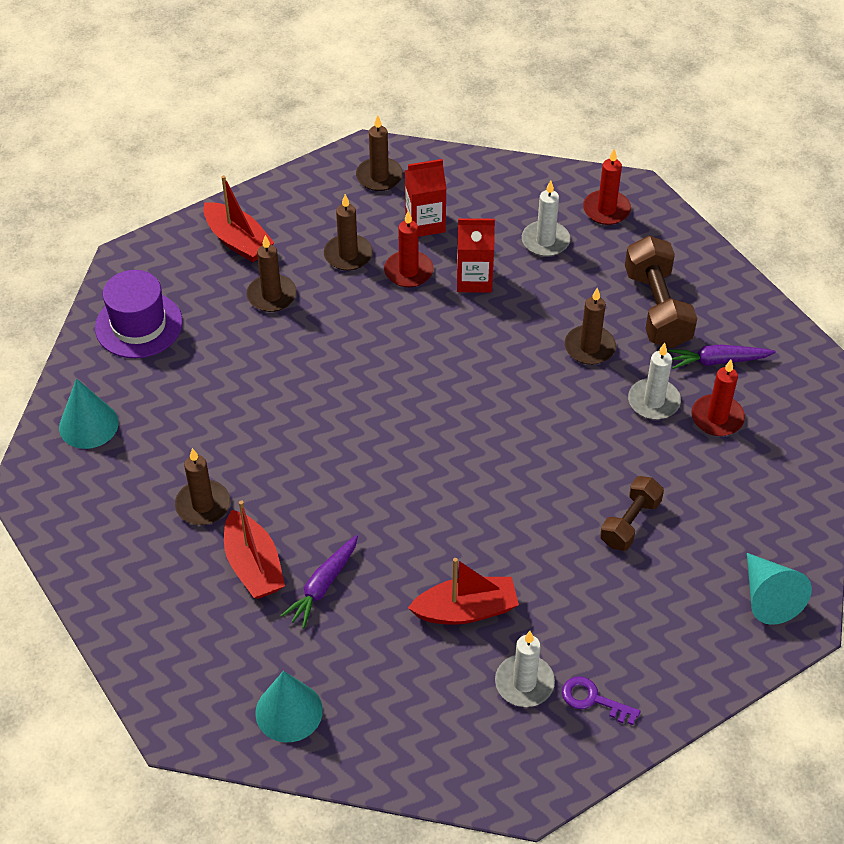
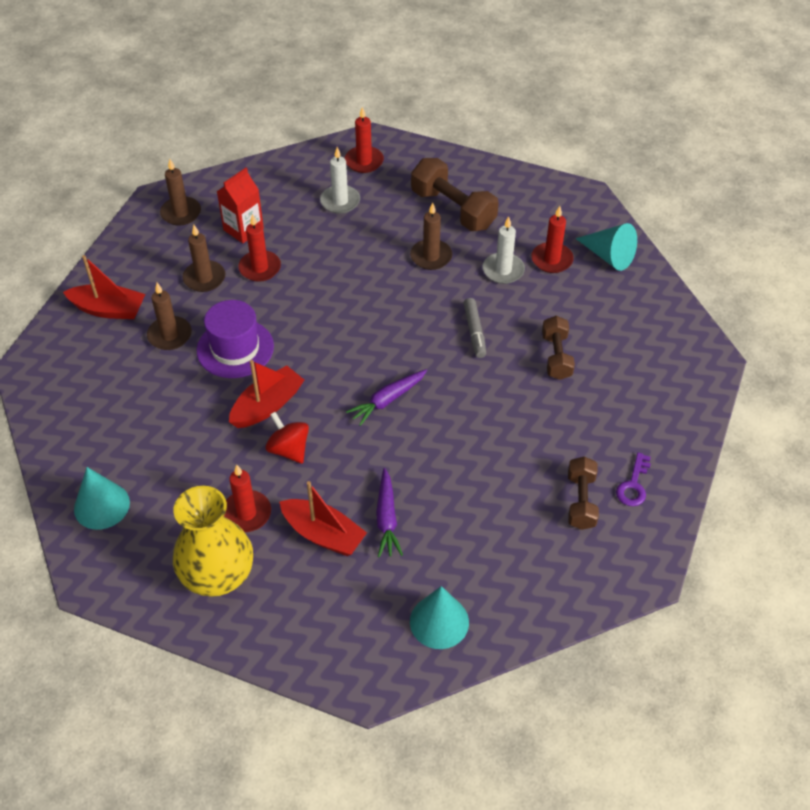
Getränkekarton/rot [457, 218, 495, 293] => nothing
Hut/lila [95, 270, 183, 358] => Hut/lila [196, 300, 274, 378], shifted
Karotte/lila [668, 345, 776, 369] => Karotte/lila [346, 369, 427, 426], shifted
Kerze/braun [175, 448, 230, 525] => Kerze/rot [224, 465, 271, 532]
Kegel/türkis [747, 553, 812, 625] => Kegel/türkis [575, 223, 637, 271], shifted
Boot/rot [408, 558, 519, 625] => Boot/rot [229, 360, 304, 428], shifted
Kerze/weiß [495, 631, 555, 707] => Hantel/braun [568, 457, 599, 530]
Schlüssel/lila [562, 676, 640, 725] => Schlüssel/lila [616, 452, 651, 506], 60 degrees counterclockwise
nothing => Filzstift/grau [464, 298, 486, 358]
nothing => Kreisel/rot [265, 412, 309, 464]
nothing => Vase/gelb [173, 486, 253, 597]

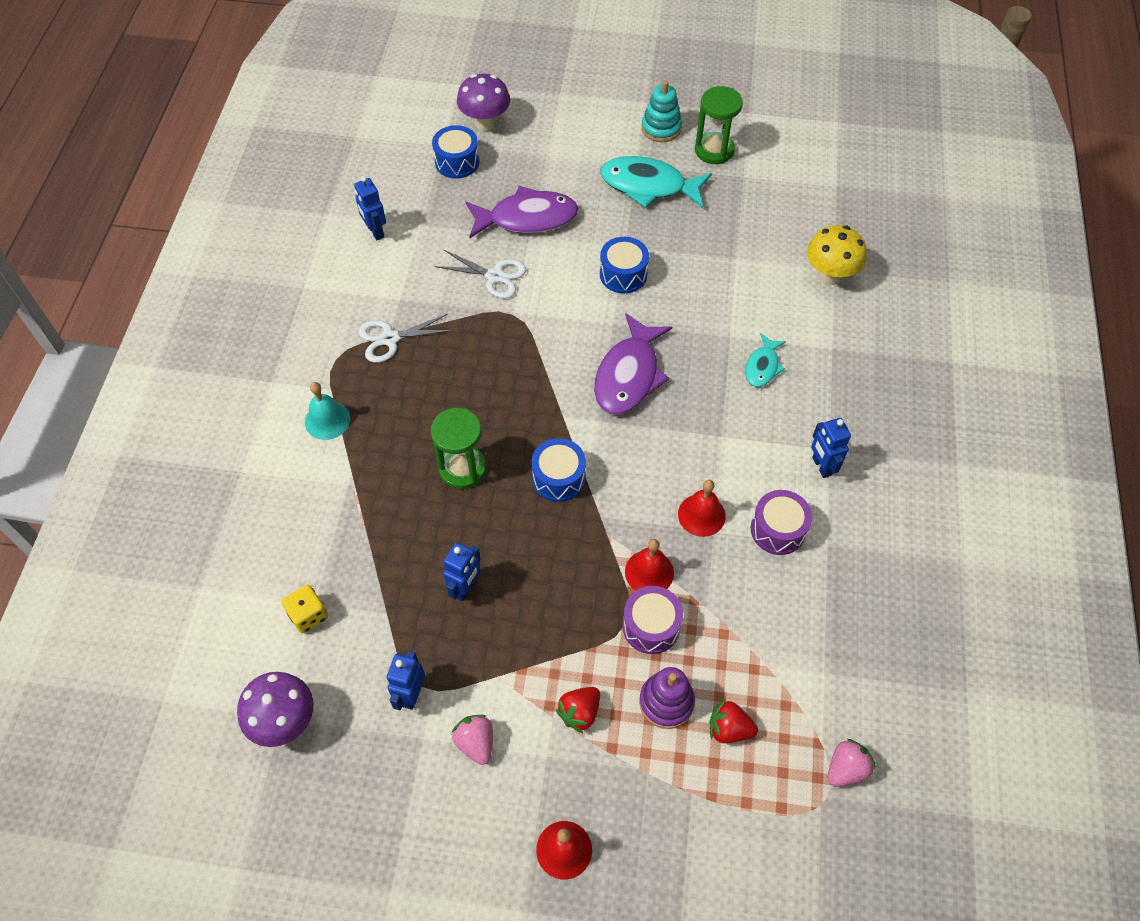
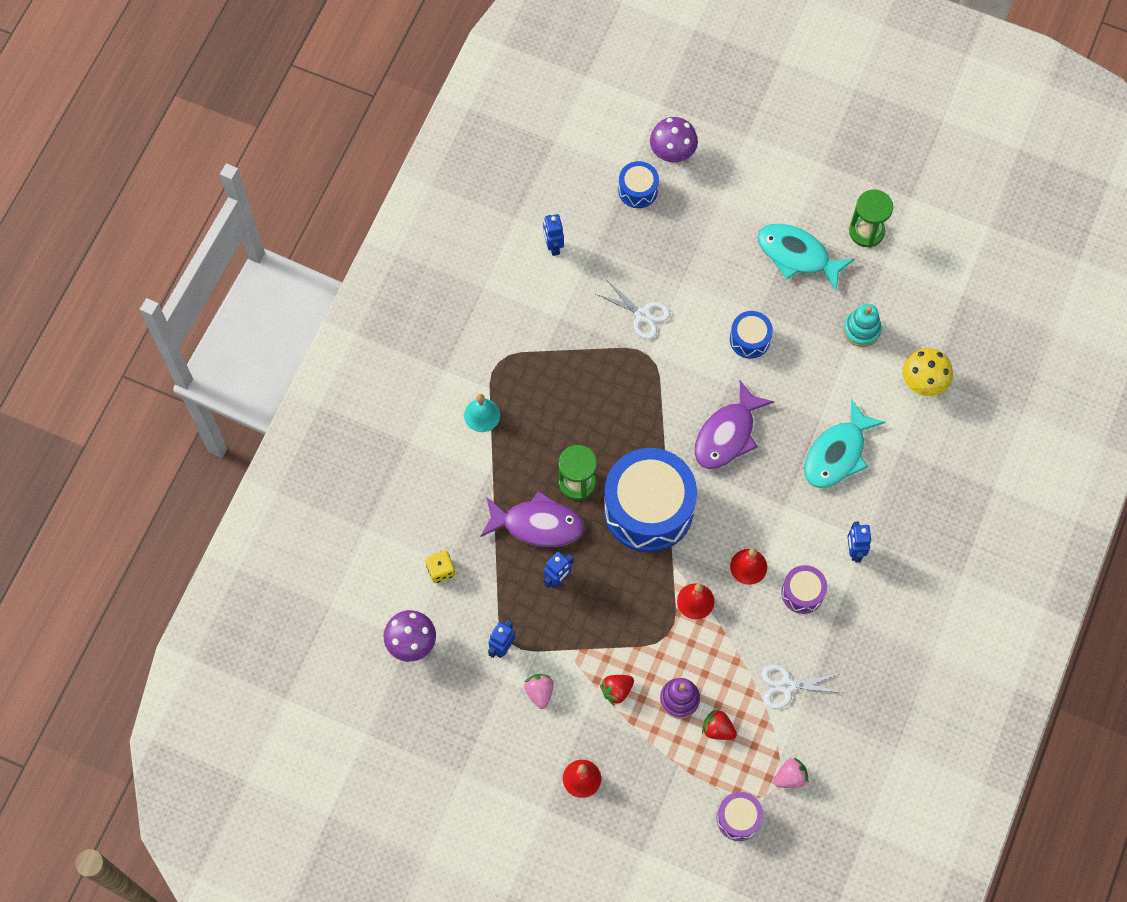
Stapelspielzeug/türkis [641, 81, 682, 142] => Stapelspielzeug/türkis [843, 304, 882, 347], shifted
Fisch/lila [466, 186, 579, 238] => Fisch/lila [480, 490, 584, 547], shifted
Schere/weiß [359, 314, 454, 363] => Schere/weiß [761, 664, 843, 709], shifted
Fisch/türkis [745, 333, 786, 387] => Fisch/türkis [804, 399, 885, 488], x1.86
Trommel/blau [531, 438, 586, 502] => Trommel/blau [604, 448, 697, 552], x2.15
Trommel/lila [622, 586, 683, 654] => Trommel/lila [717, 792, 763, 841], shifted

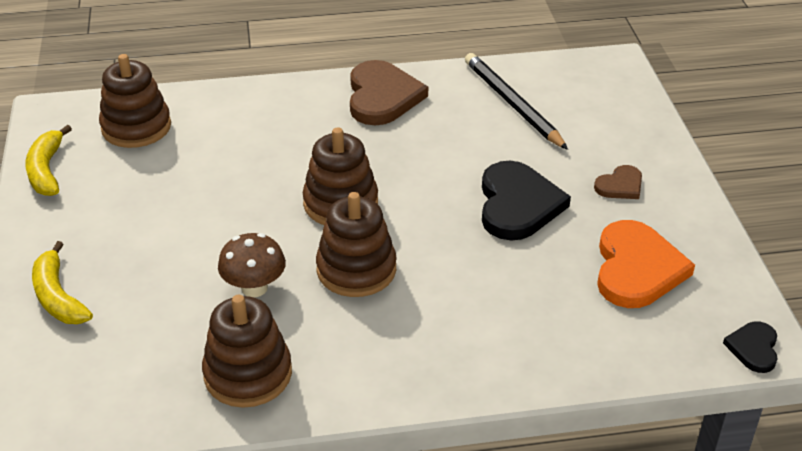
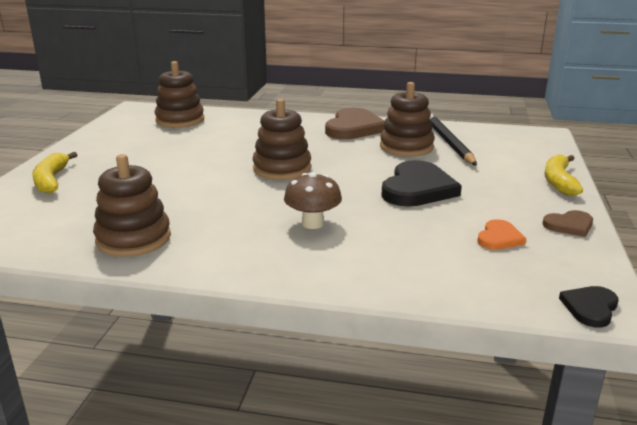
Banane/gelb [25, 125, 72, 196] => Banane/gelb [544, 154, 583, 196], shifted
Herz/braun [594, 165, 642, 199] => Herz/braun [543, 210, 593, 237], shifted
Stapelspielzeug/braun [316, 192, 397, 297] => Stapelspielzeug/braun [380, 82, 435, 157], shifted
Herz/orange [597, 220, 695, 308] => Herz/orange [477, 219, 526, 250], x0.51
Pilz/braun [218, 233, 286, 297] => Pilz/braun [284, 172, 342, 229], shifted

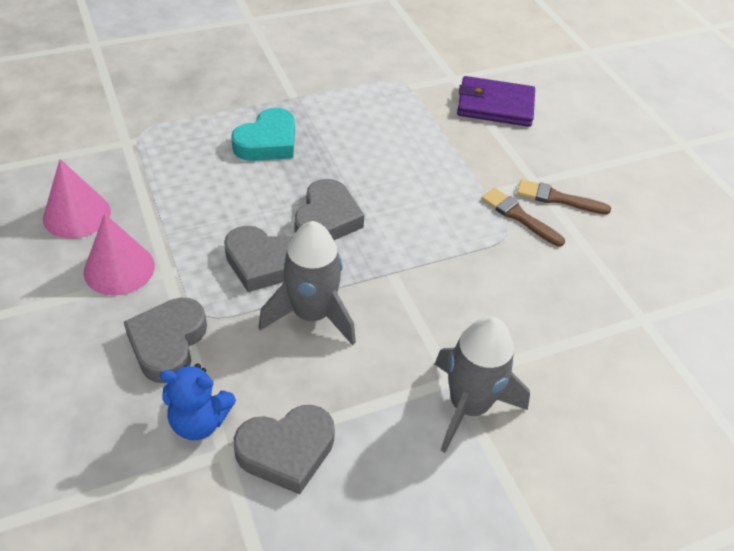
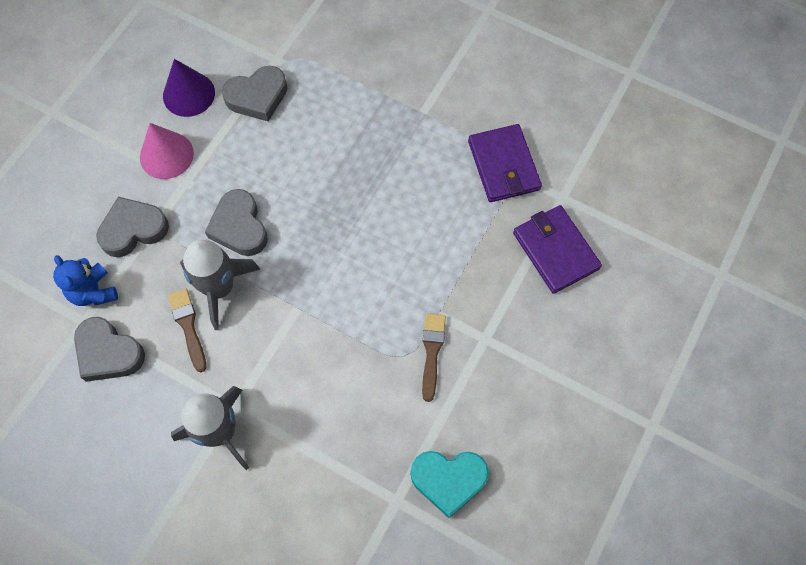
Herz/türkis [231, 108, 295, 161] => Herz/türkis [410, 451, 489, 518], shifted
Kegel/rosa [43, 159, 111, 239] => Kegel/lila [163, 59, 215, 117]
Herz/grau [294, 179, 364, 240] => Herz/grau [222, 66, 287, 121], shifted
Pinsel/braun [517, 179, 611, 214] => Pinsel/braun [168, 289, 206, 372], shifted
nothing => Geldbörse/lila [468, 124, 542, 202]

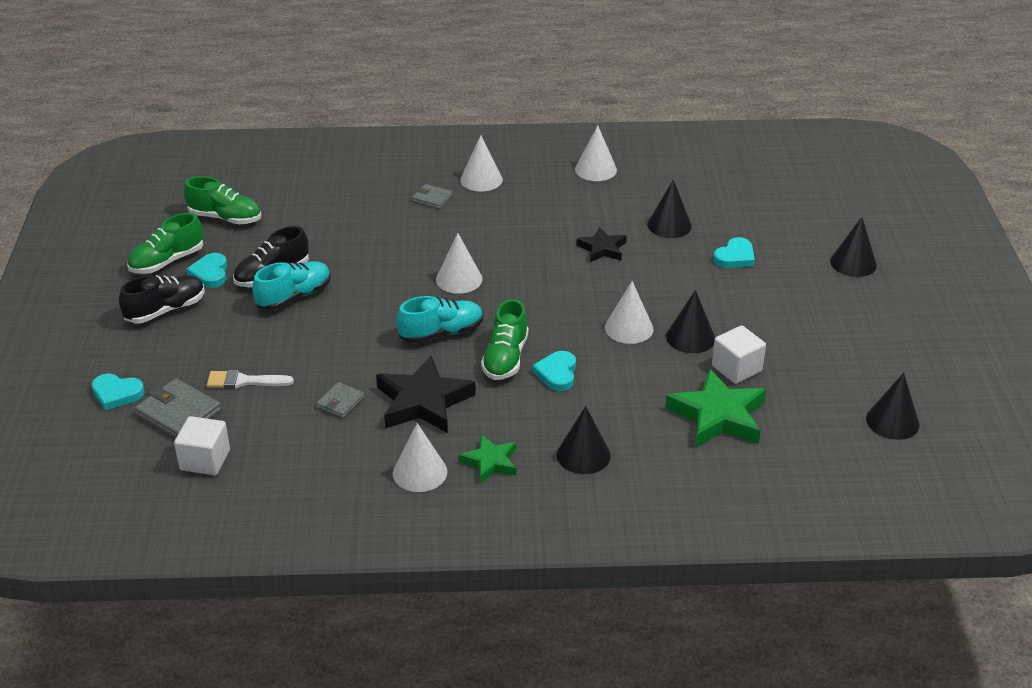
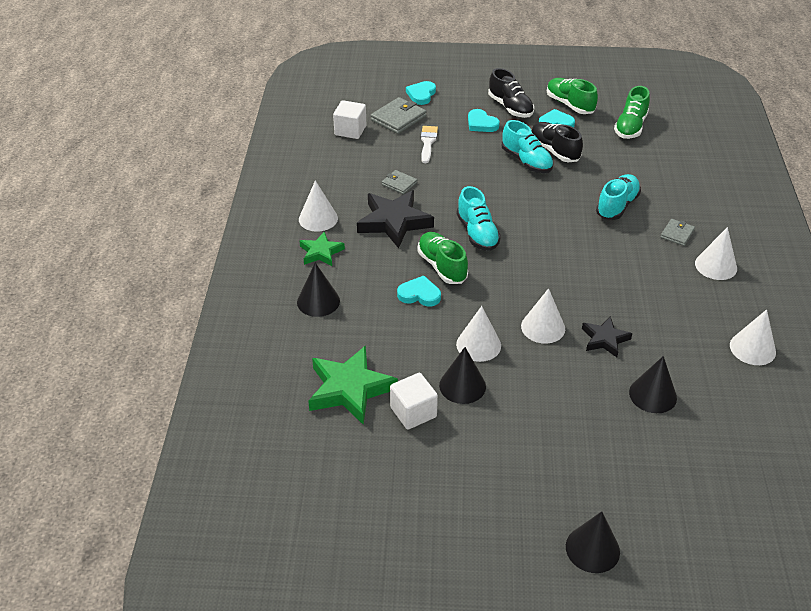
Kegel/weiß [436, 233, 482, 294] => Kegel/weiß [521, 288, 565, 344], shifted
Herz/türkis [713, 237, 755, 268] => Herz/türkis [468, 109, 500, 132], shifted
Schuh/grün [481, 299, 529, 380] => Schuh/grün [417, 232, 468, 284], 45 degrees clockwise
Kegel/schwarz [866, 373, 920, 440] => nothing
nothing => Schuh/türkis [596, 174, 641, 220]

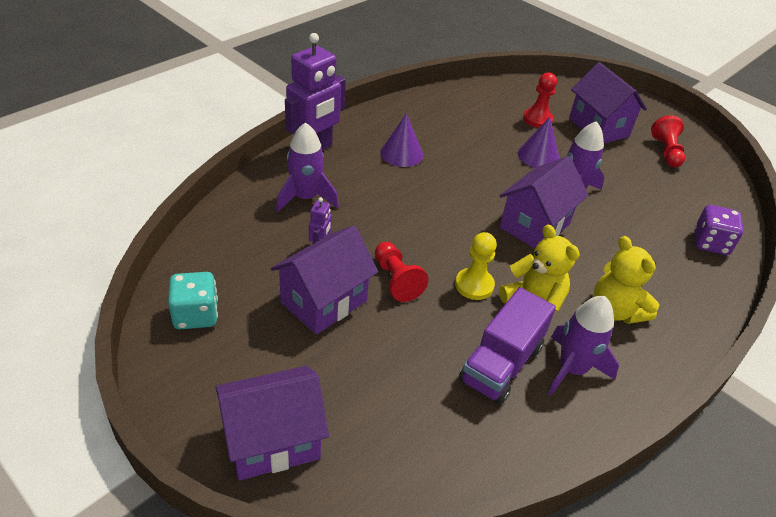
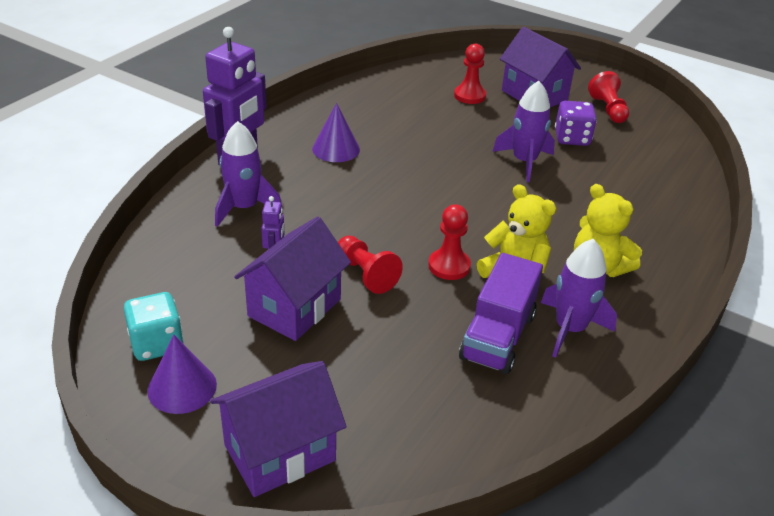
Kegel/lila [518, 117, 560, 168] => Kegel/lila [148, 335, 217, 414], shifted
Haus/lila [500, 156, 588, 249] => nothing
Spielwürfel/lila [694, 205, 744, 255] => Spielwürfel/lila [555, 101, 597, 146], shifted
Bauer/gelb [455, 232, 497, 300] => Bauer/rot [428, 204, 471, 280]

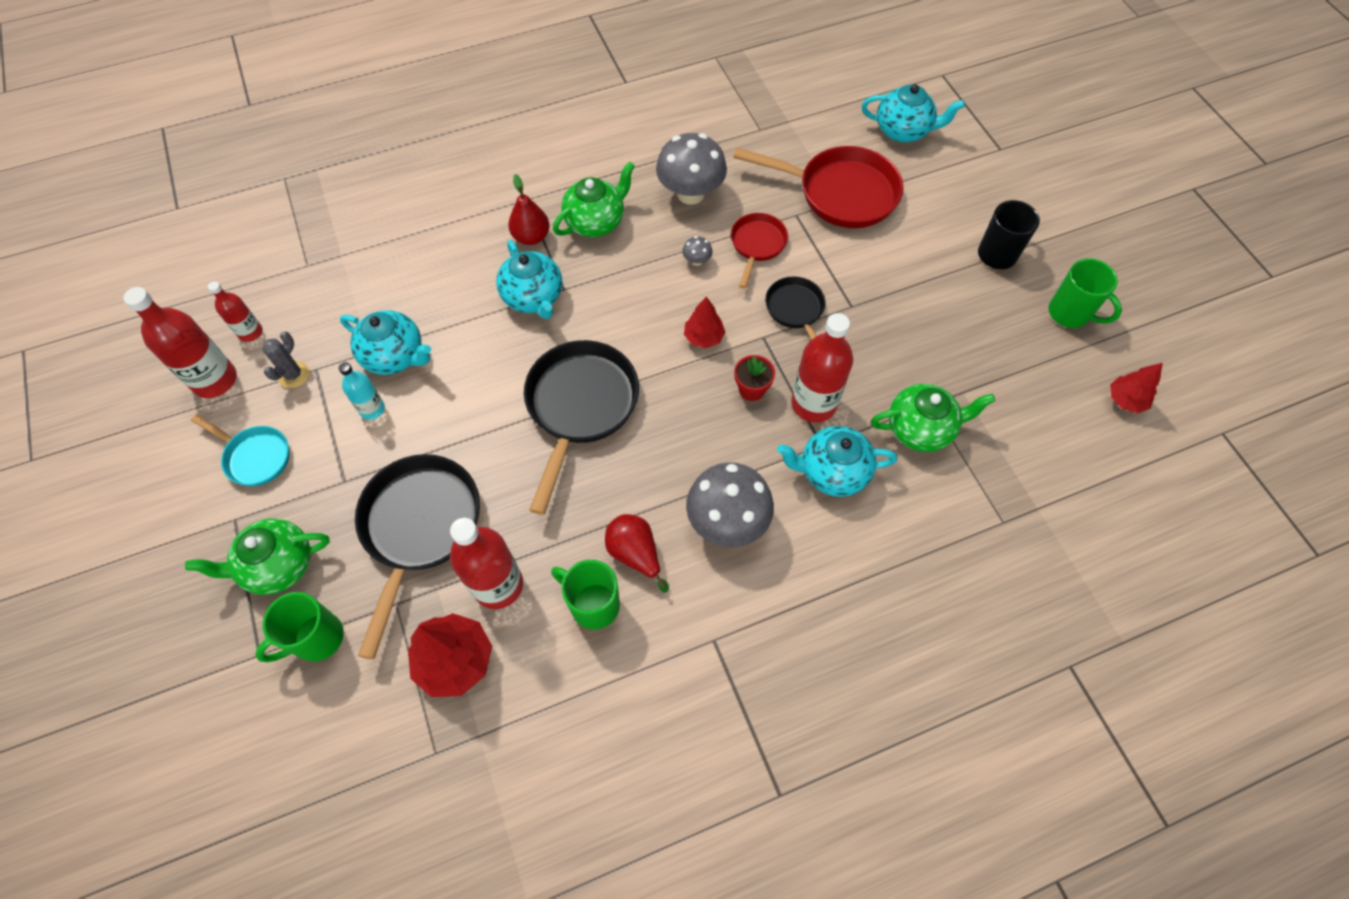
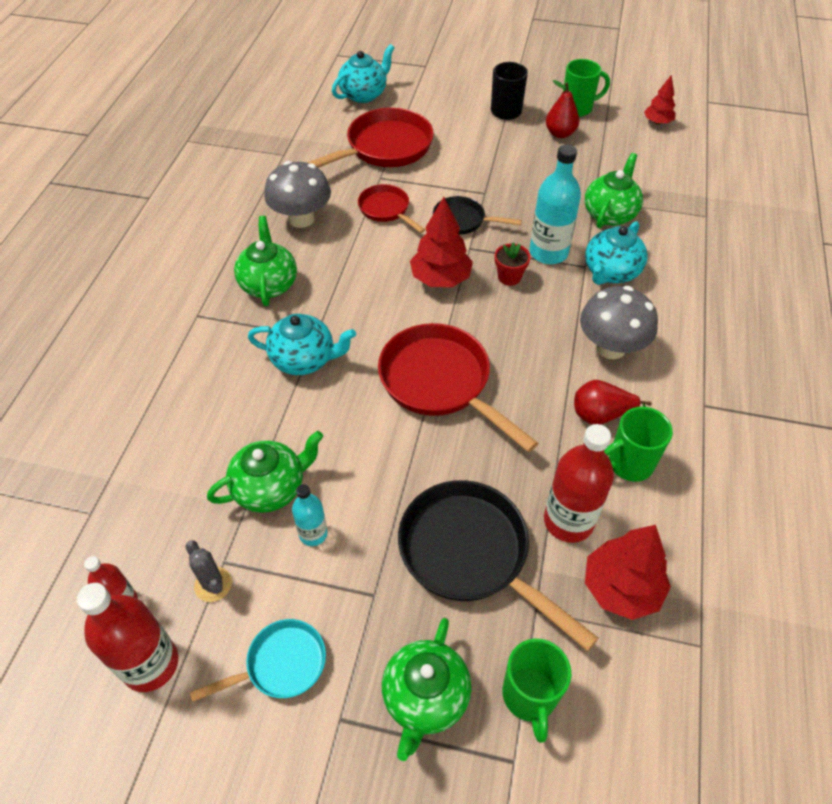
Birne/rot [508, 174, 549, 245] => Birne/rot [546, 80, 579, 138], shifted
Pilz/grau [682, 236, 713, 266] => nothing
Baum/rot [684, 297, 725, 348] => Baum/rot [410, 197, 473, 287], x1.66
Teekanne/türkis [340, 310, 431, 375] => Teekanne/grün [207, 431, 323, 513]
Flasche/rot [791, 313, 853, 423] => Flasche/türkis [530, 145, 581, 264]
Pfanne/schwarz [524, 340, 639, 515] => Pfanne/rot [378, 323, 538, 452]

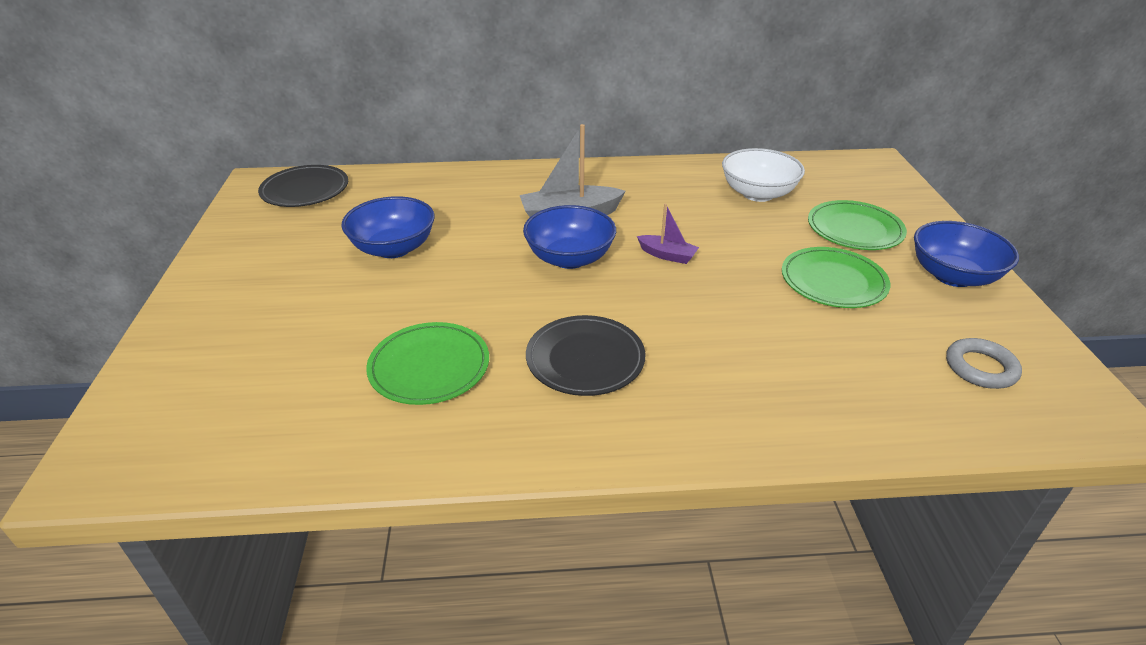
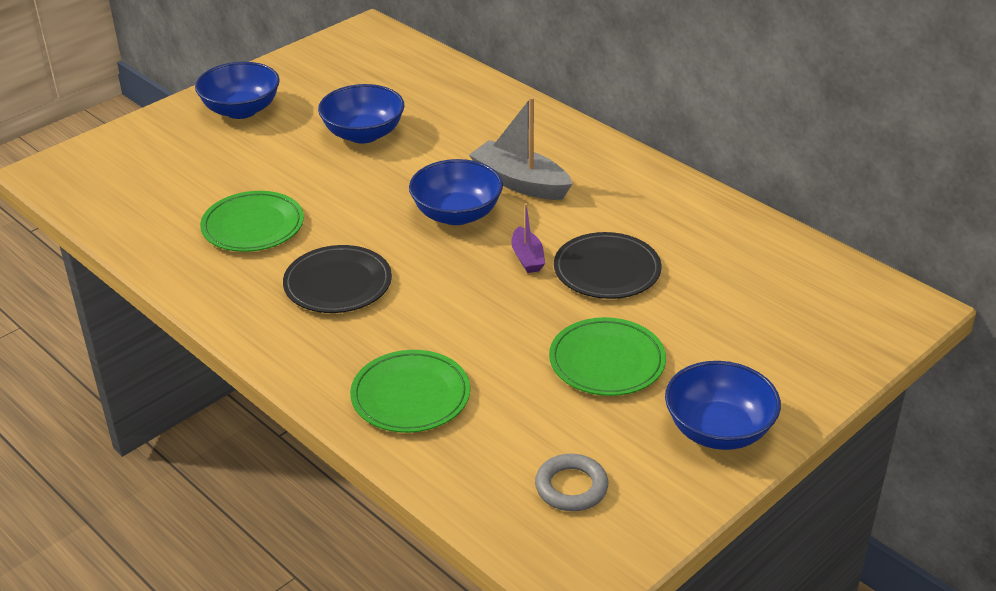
Schüssel/weiß [722, 148, 805, 202] => nothing
Teller/schwarz [258, 165, 348, 207] => Teller/schwarz [554, 232, 661, 299], shifted
Teller/grün [808, 200, 907, 250] => Teller/grün [350, 350, 470, 433], shifted
nothing => Schüssel/blau [195, 62, 280, 119]

